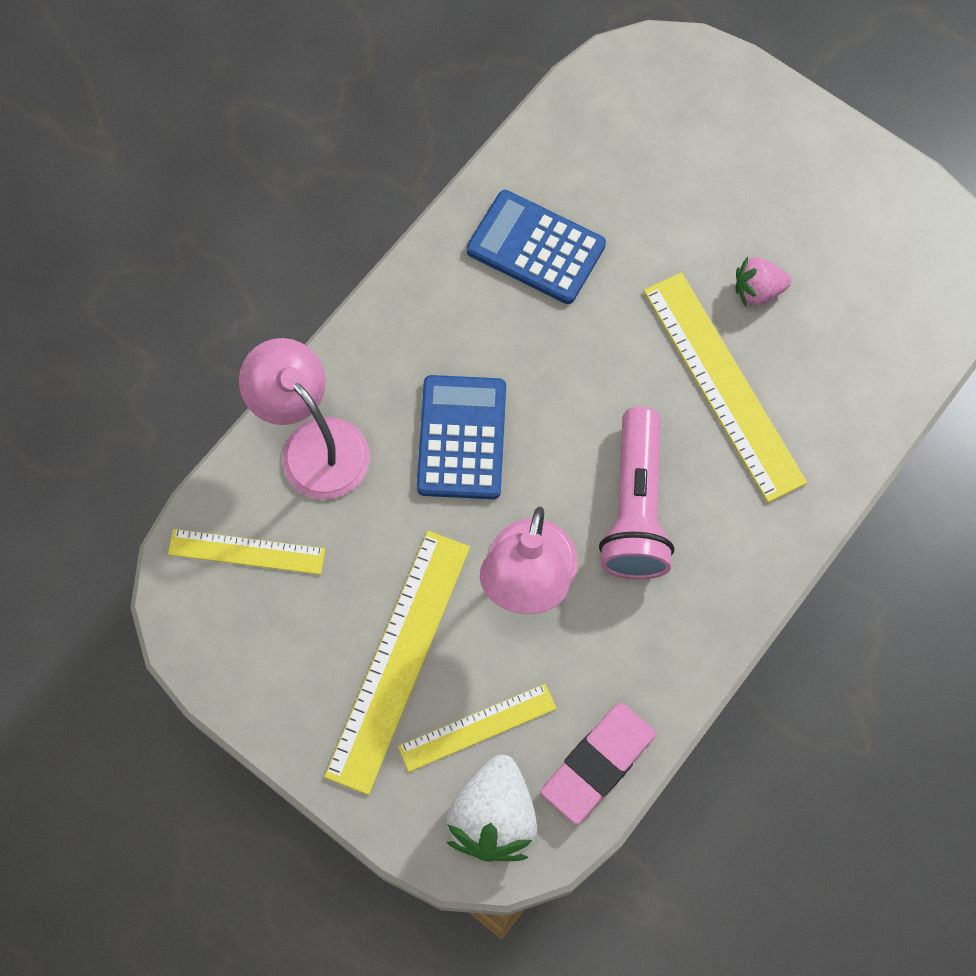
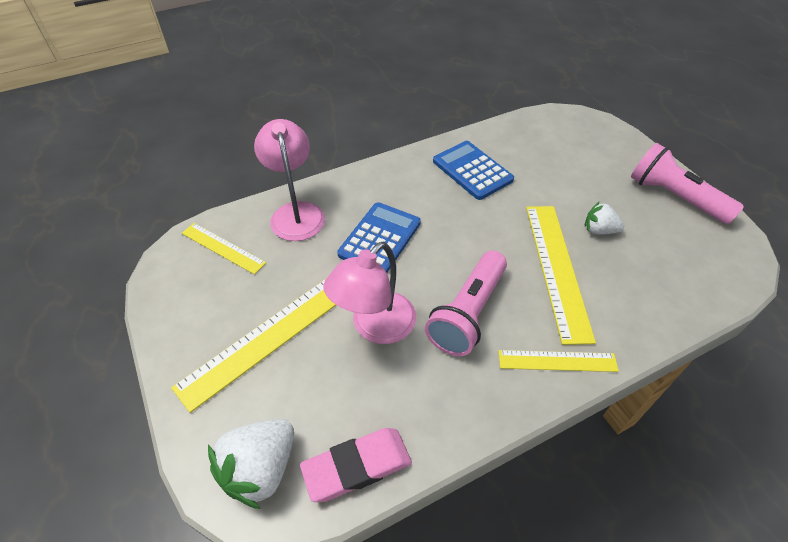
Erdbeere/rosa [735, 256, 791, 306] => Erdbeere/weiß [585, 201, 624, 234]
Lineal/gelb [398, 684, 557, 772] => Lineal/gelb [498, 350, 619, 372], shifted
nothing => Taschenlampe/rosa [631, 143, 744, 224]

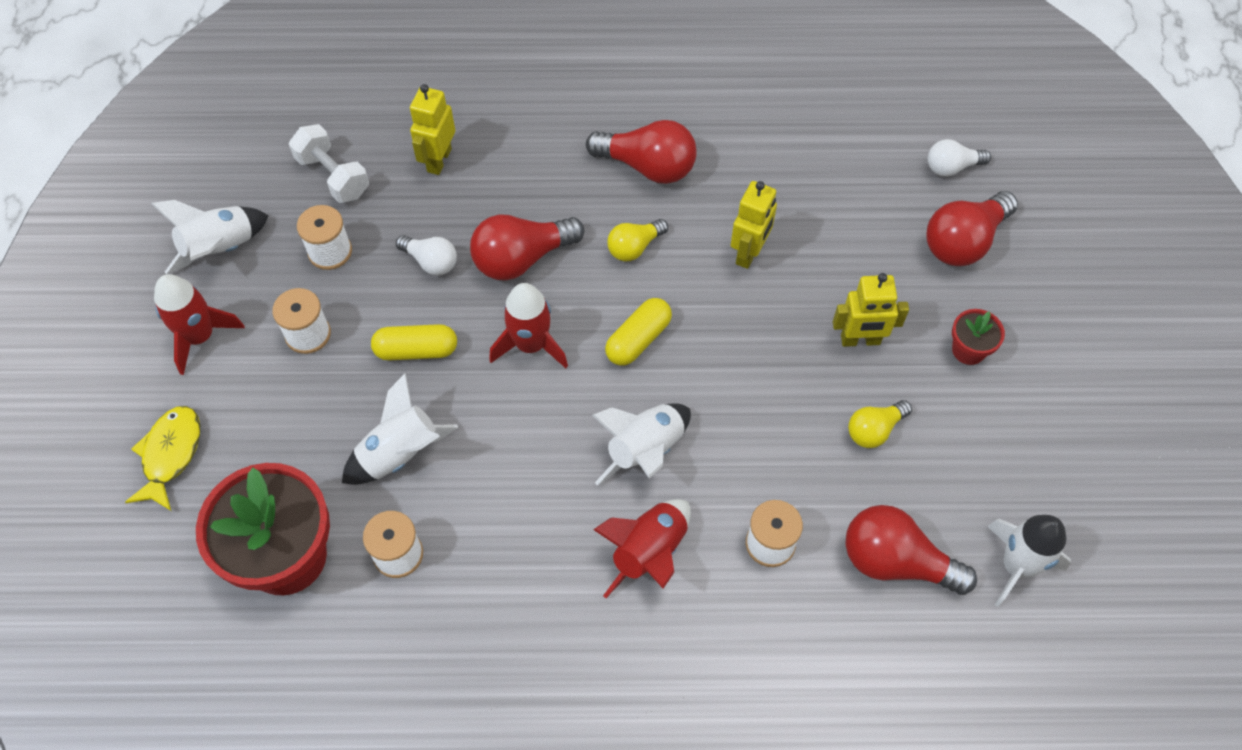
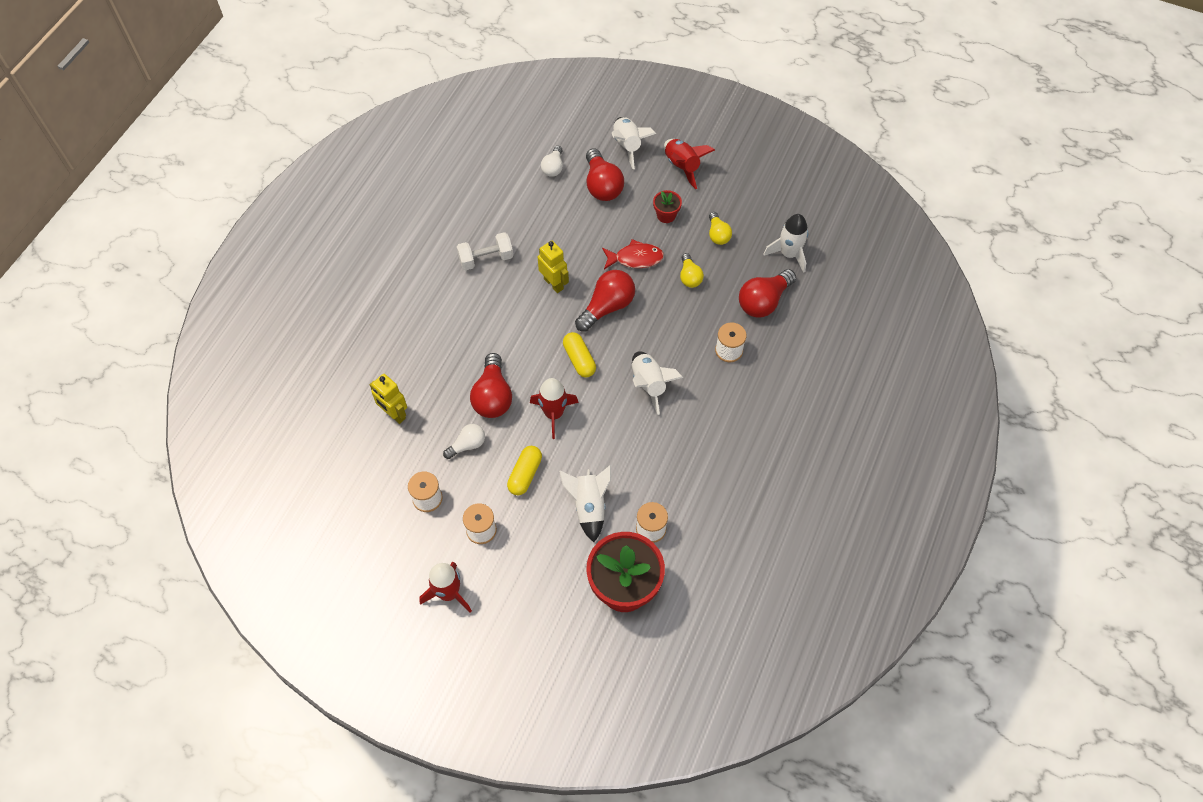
Glühbirne/rot [586, 120, 697, 184] => Glühbirne/rot [575, 270, 635, 332], shifted
Hantel/weiß [289, 124, 369, 203] => Hantel/weiß [457, 232, 513, 270], shifted
Rakete/weiß [151, 200, 269, 274] => Rakete/weiß [612, 117, 656, 169], shifted
Glühbirne/gelb [607, 219, 668, 261] => Glühbirne/gelb [709, 212, 732, 245], shifted
Roboter/gelb [833, 273, 909, 347] => Fisch/rot [602, 239, 664, 269]
Fisch/gelb [125, 406, 200, 511] => nothing
Rakete/rot [593, 499, 691, 598] => Rakete/rot [664, 139, 715, 189], shifted

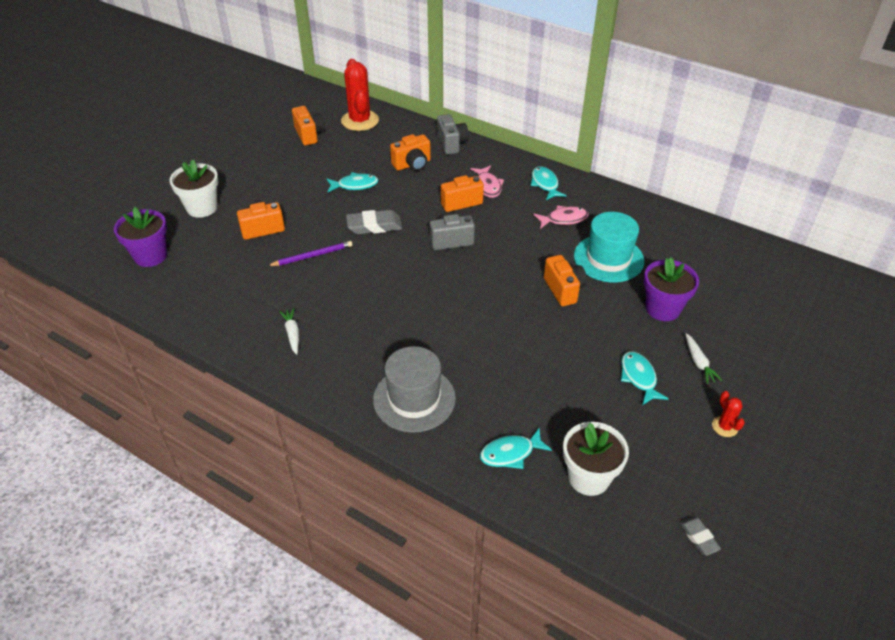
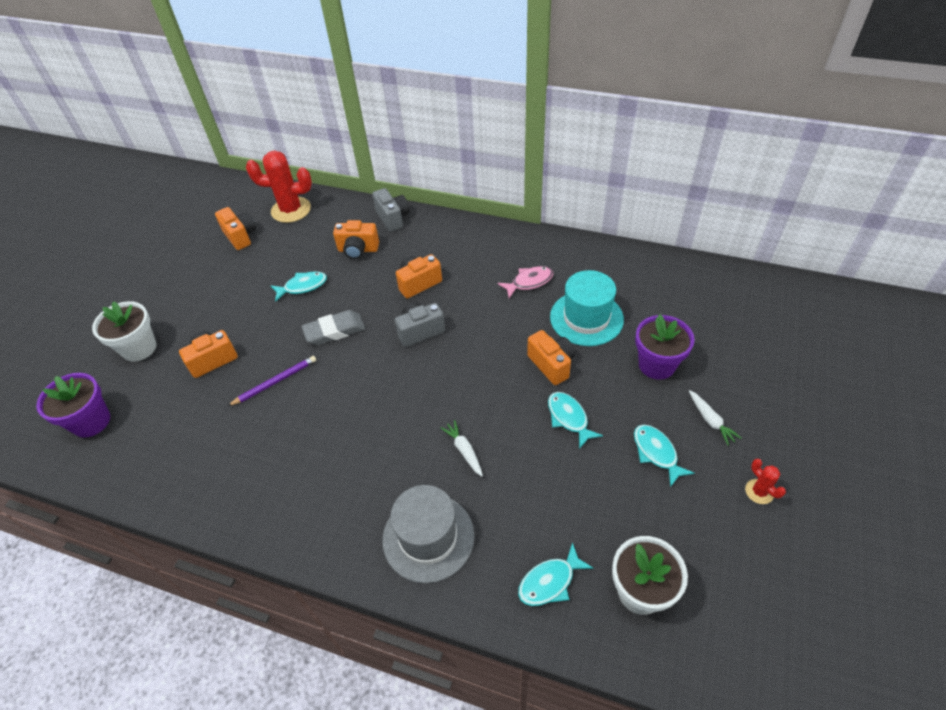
Kaktus/rot [341, 59, 379, 131] => Kaktus/rot [246, 151, 312, 223], 60 degrees counterclockwise
Kamera/orange [390, 134, 431, 171] => Kamera/orange [333, 220, 379, 259], 45 degrees clockwise
Fisch/rosa [471, 165, 504, 198] => nothing
Fisch/türkis [530, 166, 566, 200] => Fisch/türkis [548, 392, 603, 449], shifted
Karotte/weiß [279, 308, 299, 355] => Karotte/weiß [440, 420, 483, 476], shifted
Radiergummi/grau [679, 516, 721, 556] => nothing

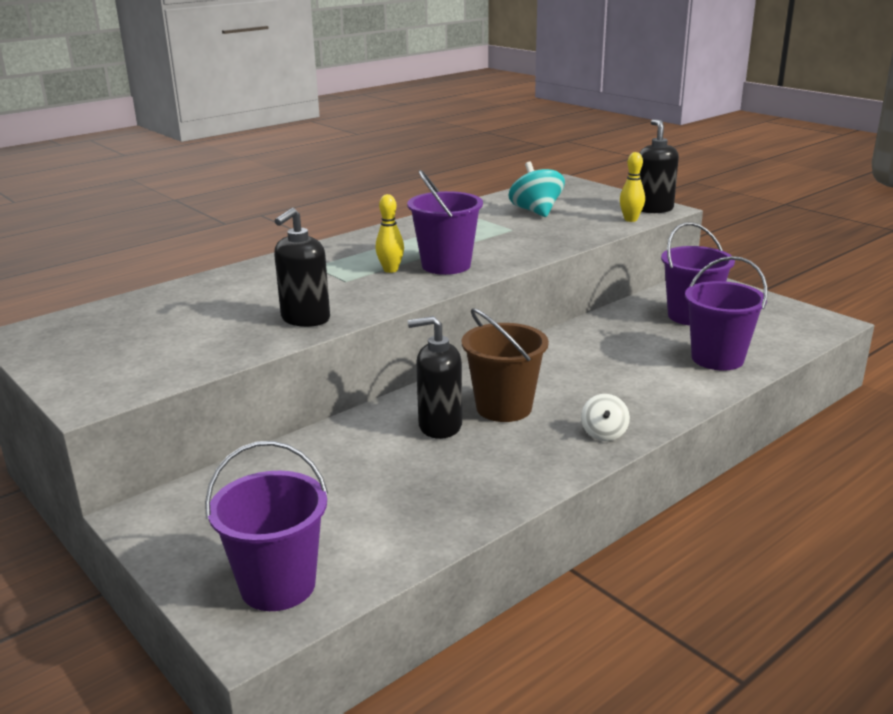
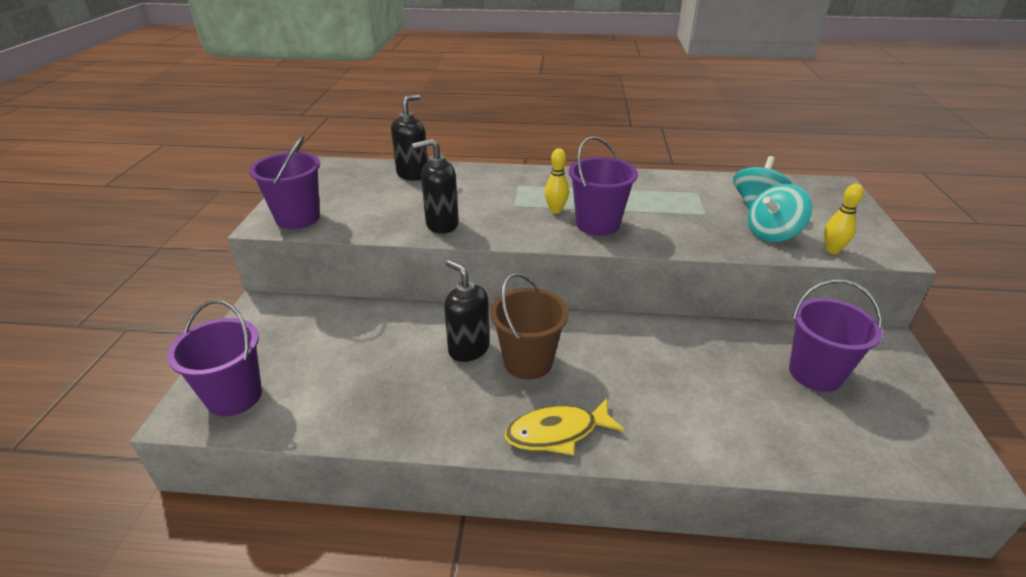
Seifenspender/schwarz [640, 119, 679, 213] => Seifenspender/schwarz [391, 94, 428, 181], shifted
Eimer/lila [685, 256, 767, 371] => Eimer/lila [249, 135, 320, 229], shifted
Kreisel/weiß [581, 394, 630, 441] => Fisch/gelb [505, 398, 625, 456]
nothing => Kreisel/türkis [748, 184, 812, 242]

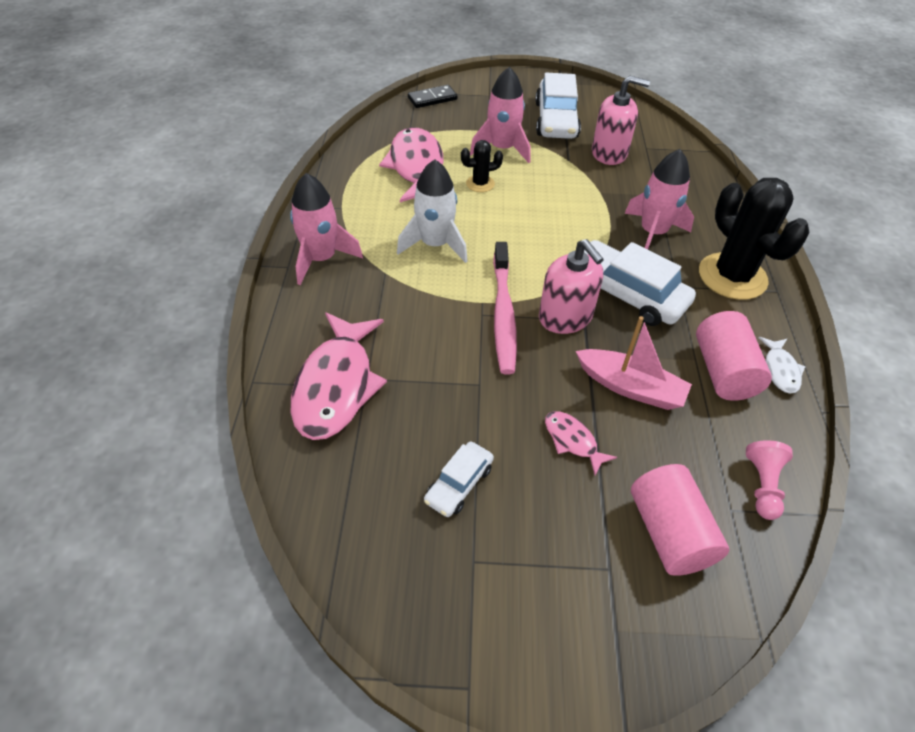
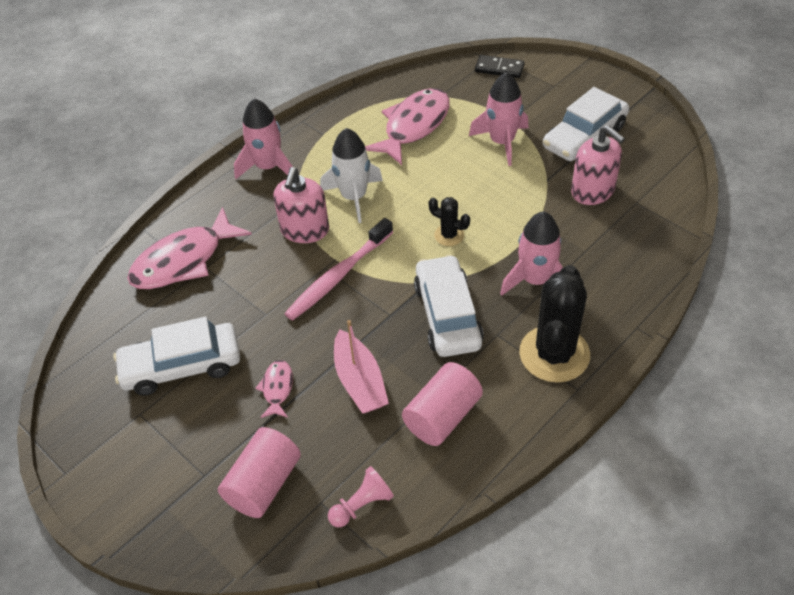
Kaktus/schwarz [461, 140, 503, 192] => Kaktus/schwarz [428, 197, 470, 246], shifted
Seifenspender/rosa [539, 239, 604, 334] => Seifenspender/rosa [273, 167, 329, 243], shifted
Fisch/weiß [759, 337, 806, 394] => nothing
Auto/weiß [424, 441, 494, 517] => Auto/weiß [113, 317, 240, 396], x1.85

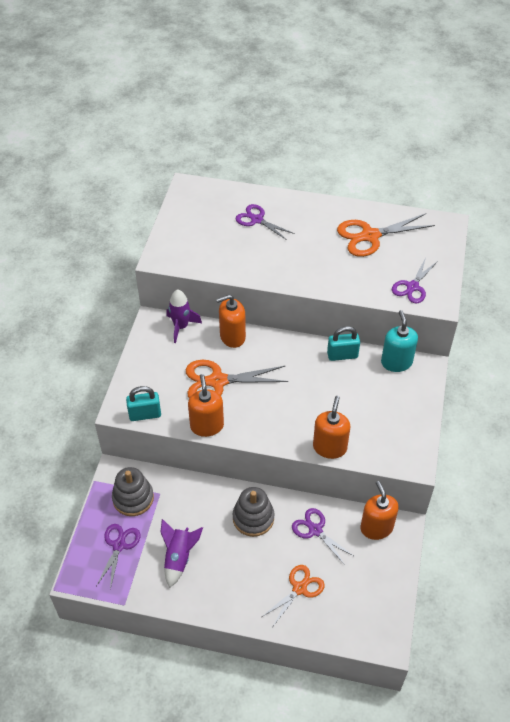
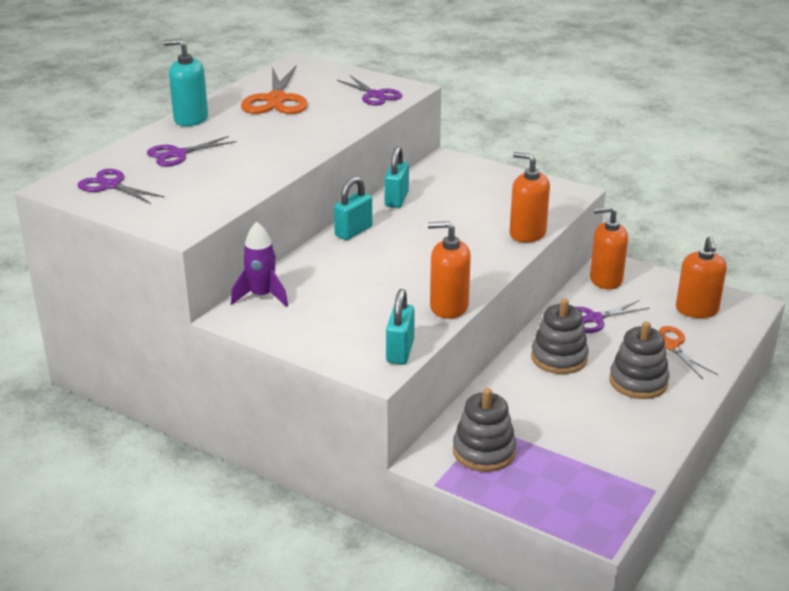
Seifenspender/orange [216, 295, 246, 348] => Seifenspender/orange [676, 236, 727, 318], shifted
Seifenspender/türkis [381, 310, 418, 372] => Seifenspender/türkis [164, 39, 208, 126], shifted
Schere/orange [186, 360, 288, 398] => nothing
Rakete/lila [160, 519, 203, 588] => nothing
Schere/lila [96, 524, 141, 589] => Schere/lila [78, 169, 164, 204], shifted
nothing => Vorhängeschloss/türkis [334, 177, 372, 240]
nothing => Stapelspielzeug/grau [609, 321, 669, 399]

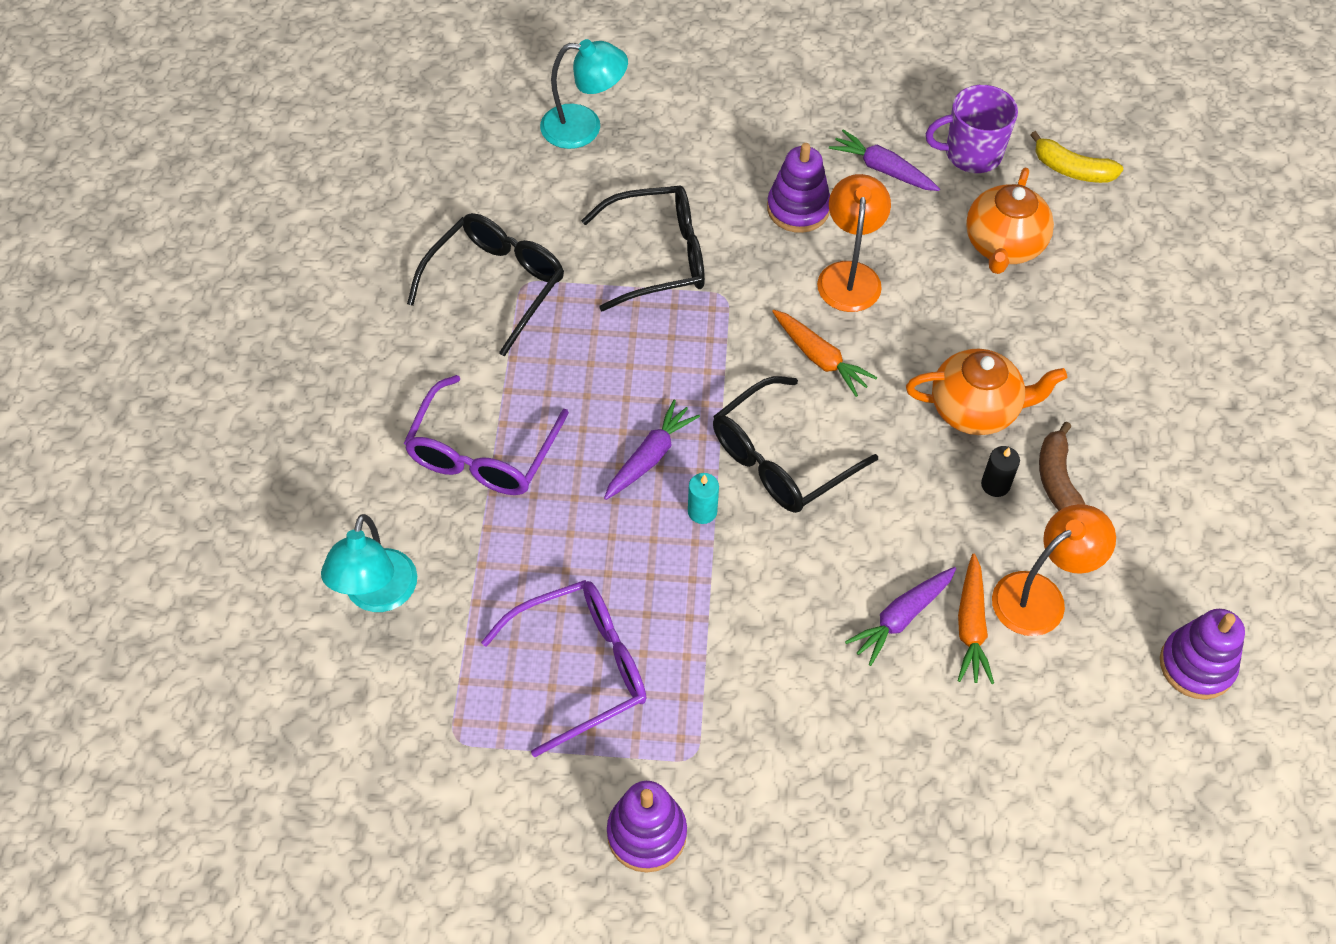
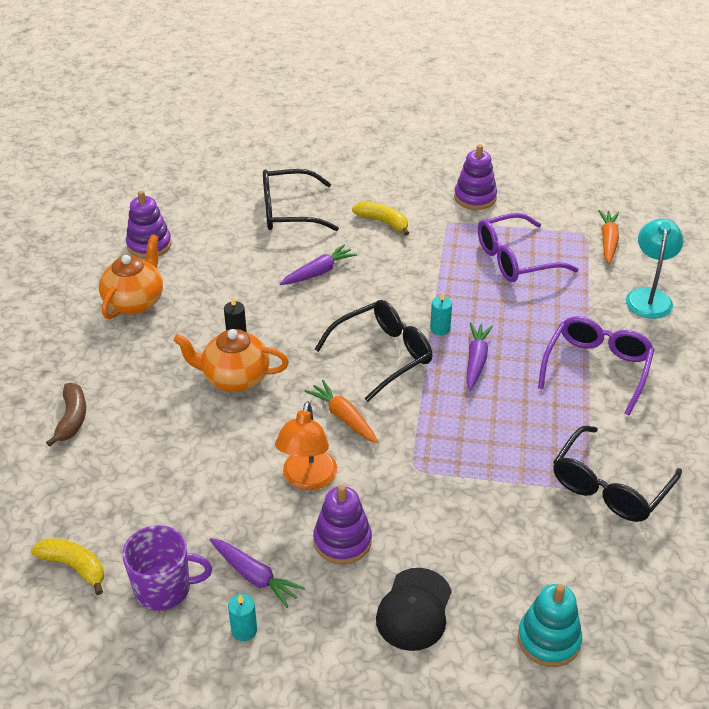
Lampe/türkis [540, 39, 628, 149] => Stapelspielzeug/türkis [518, 584, 582, 667]
Teekanne/orange [966, 168, 1054, 274] => Teekanne/orange [99, 234, 163, 319], shifted
Brille/schwarz [581, 185, 705, 311] => Brille/schwarz [263, 169, 339, 231], shifted
Karotte/lila [604, 400, 700, 500] => Karotte/lila [466, 323, 493, 391], 150 degrees clockwise
Banane/braun [1039, 422, 1085, 511] => Banane/braun [46, 383, 86, 447], shifted
Lampe/orange [992, 504, 1116, 636] => nothing
Karotte/orange [958, 554, 994, 684] => Karotte/orange [598, 210, 619, 264], shifted
nothing => Banane/gelb [352, 201, 409, 236]
nothing => Kappe/schwarz [376, 568, 452, 651]
nothing => Kerze/türkis [228, 594, 257, 641]

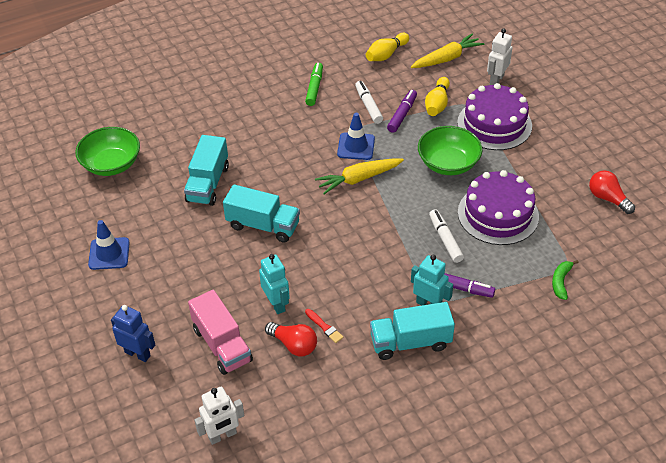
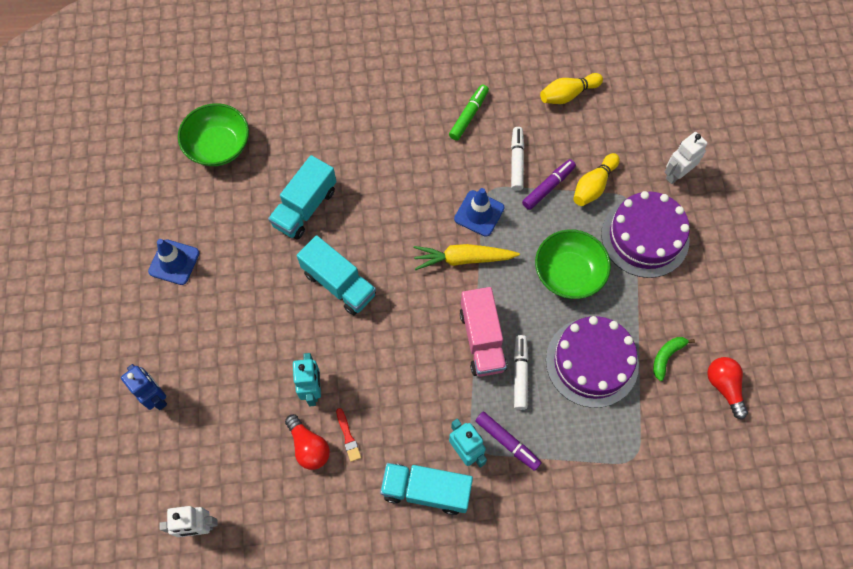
Karotte/gelb [411, 33, 484, 68] => nothing
Banane/grün [552, 260, 579, 300] => Banane/grün [653, 337, 695, 381], shifted
Lastwagen/rosa [188, 290, 253, 375] => Lastwagen/rosa [460, 287, 507, 377], shifted

